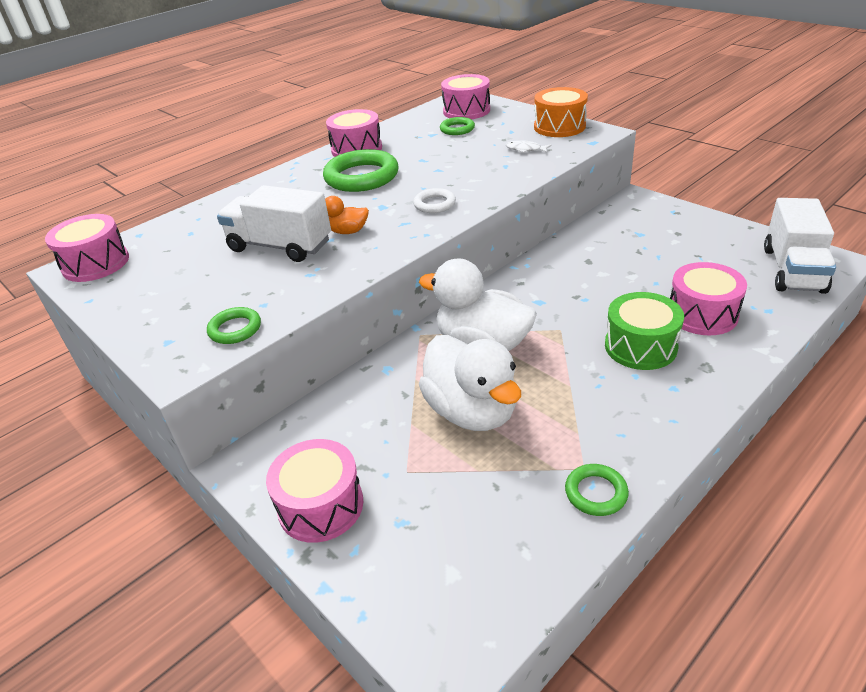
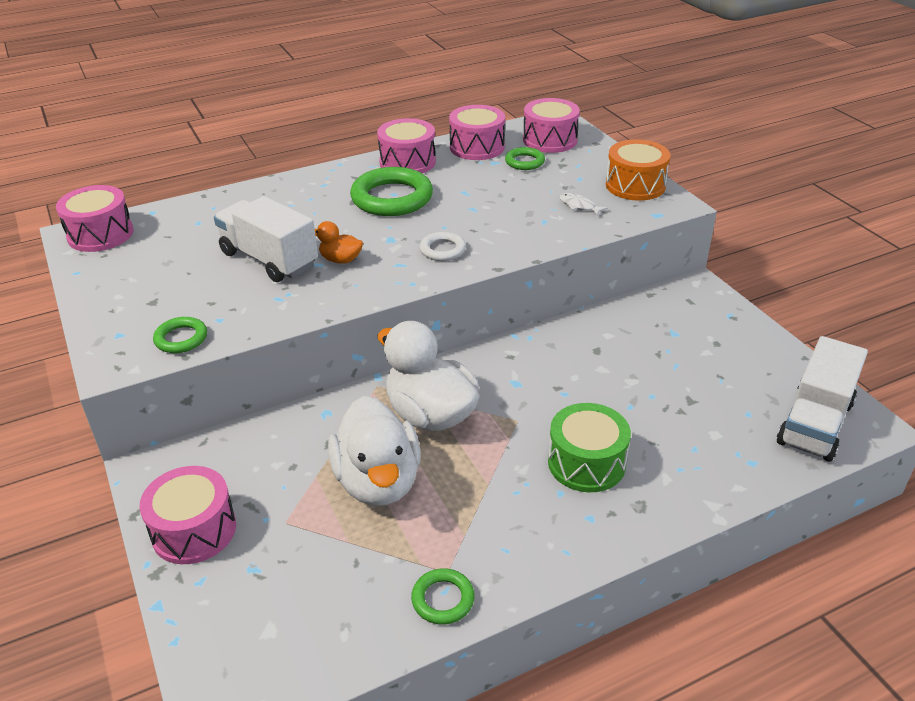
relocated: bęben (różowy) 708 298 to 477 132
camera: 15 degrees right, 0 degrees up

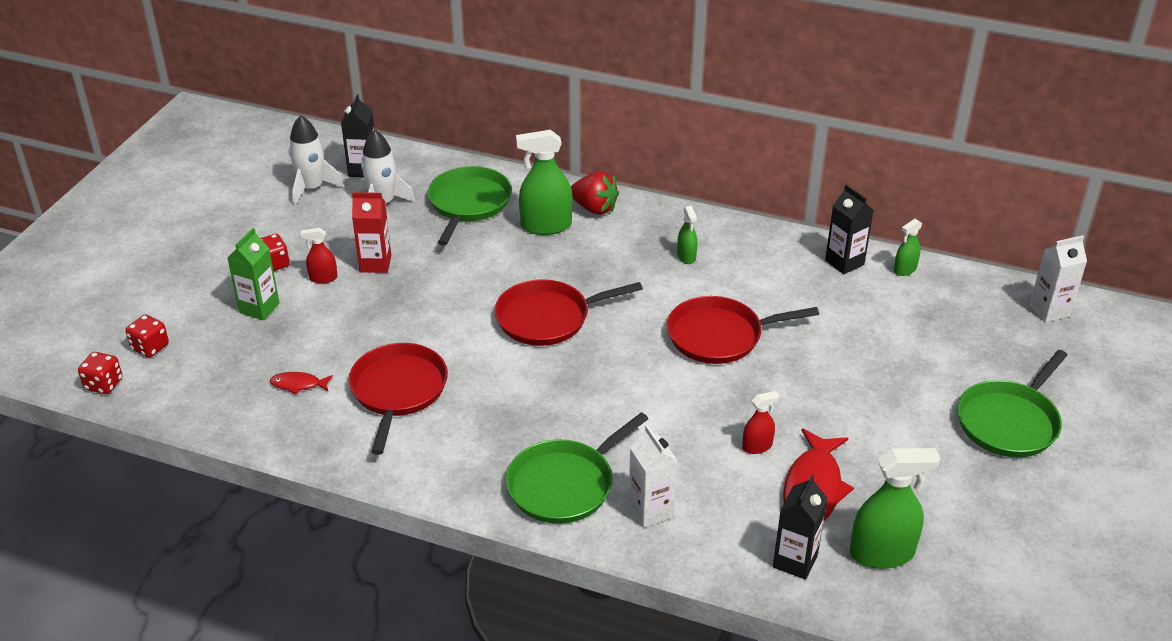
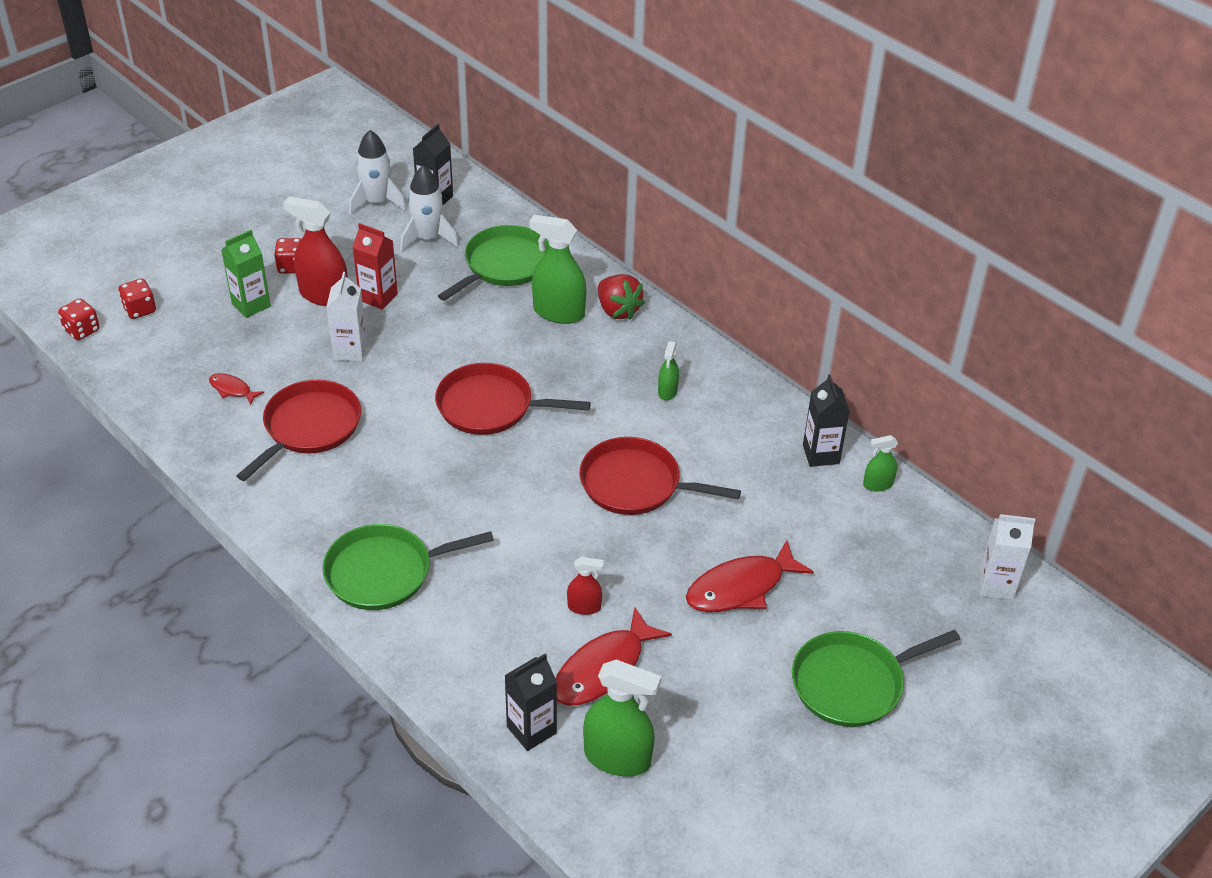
appeared: ryba (czerwony) 750 576
relocated: karton mleka (biały) 653 476 to 346 316
size: spryskiwacz (czerwony) 319 255 = 315 251 x1.90
camera: 25 degrees right, 5 degrees up

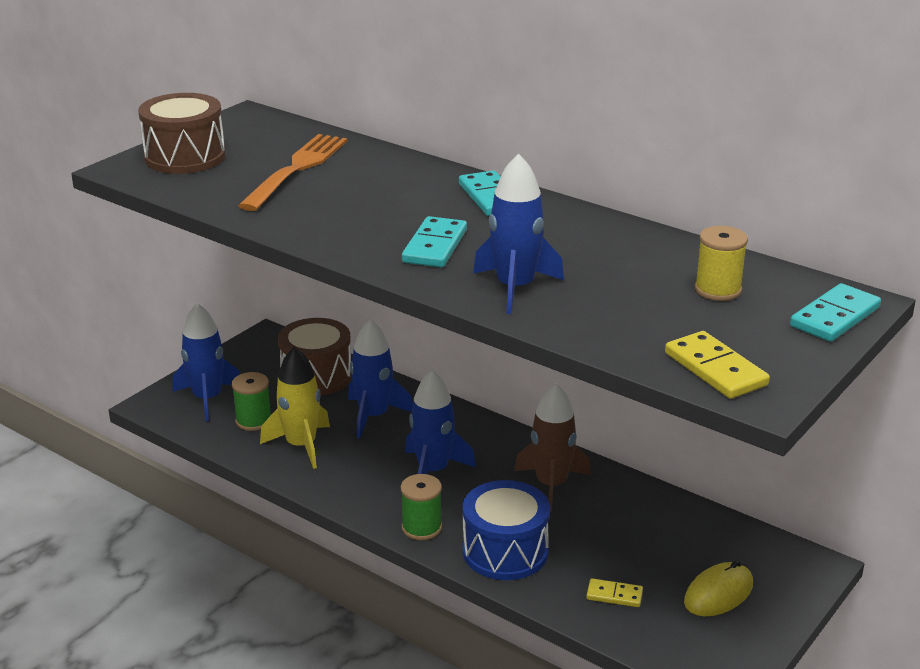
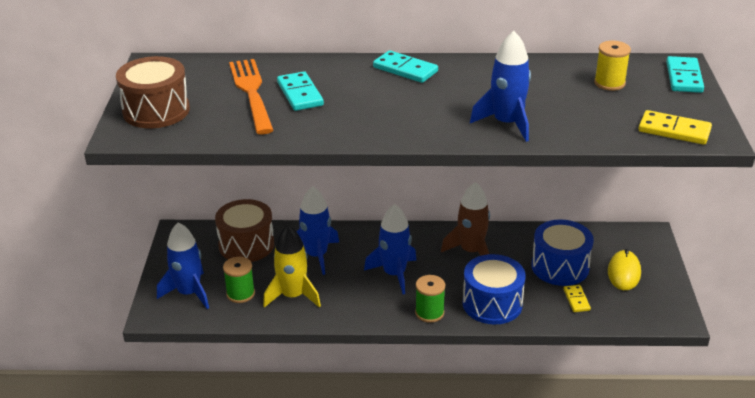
appeared: bęben (niebieski) 563 253
relocated: kostka domina (turkusowy) 434 241 to 300 91
spun: kostka domina (żółty) 614 593 = 577 298 75 degrees counterclockwise
camera: 35 degrees left, 5 degrees up

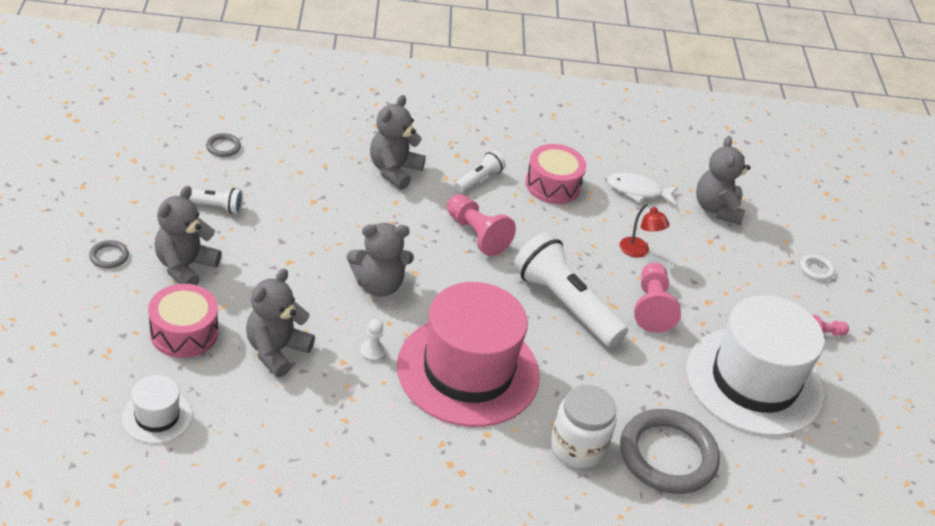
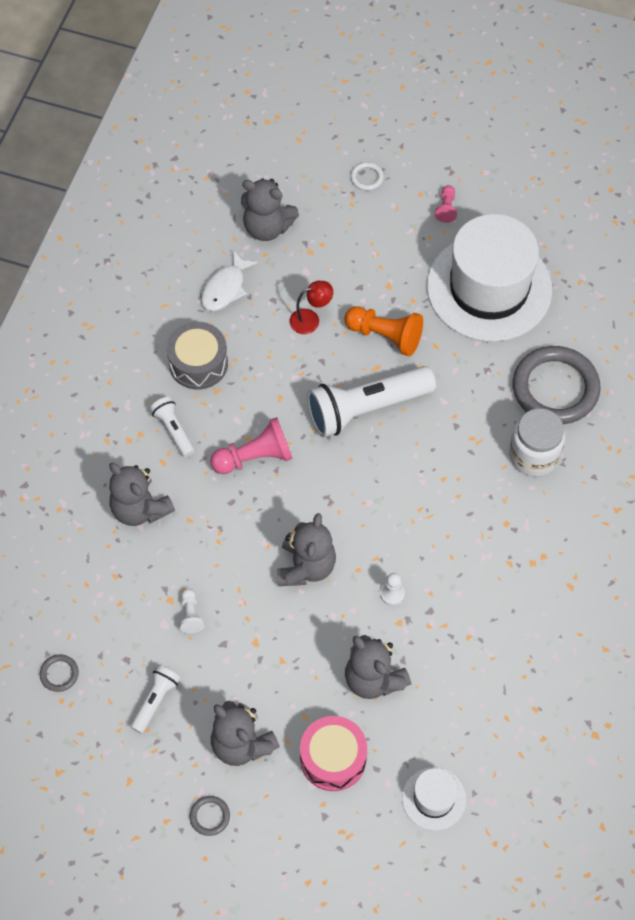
missing: kapelusz (różowy) 468 354
appeared: pionek (biały) 192 611
colour: bęben (różowy) 555 174 to bęben (szary) 197 355; pionek (różowy) 657 298 to pionek (pomarańczowy) 383 331
camera: 65 degrees left, 20 degrees up

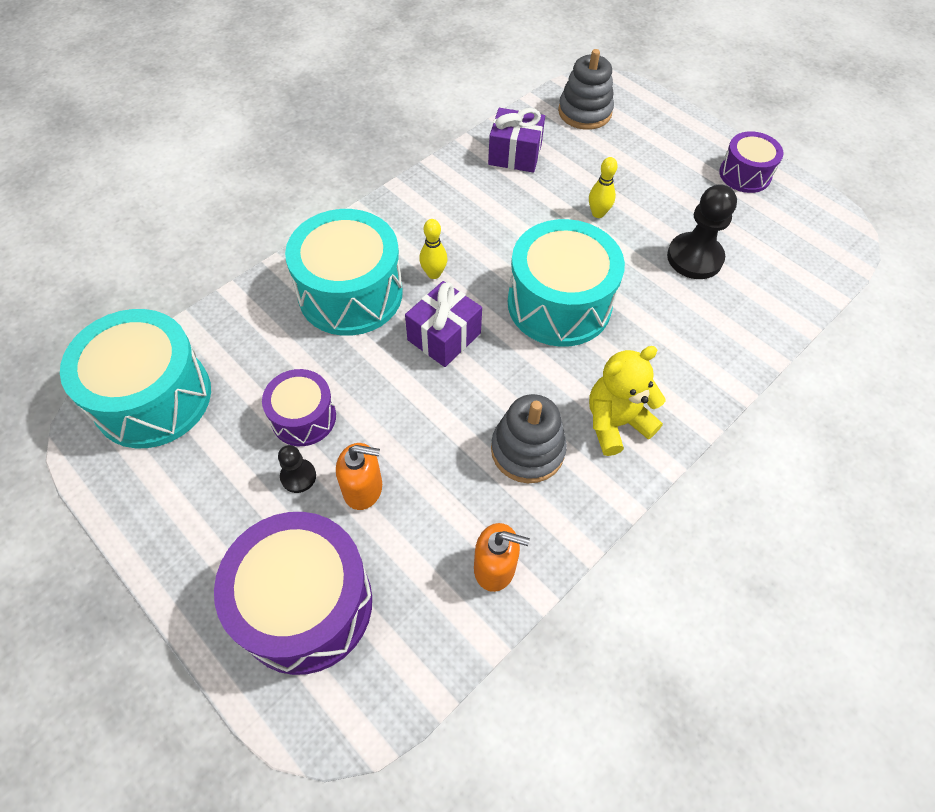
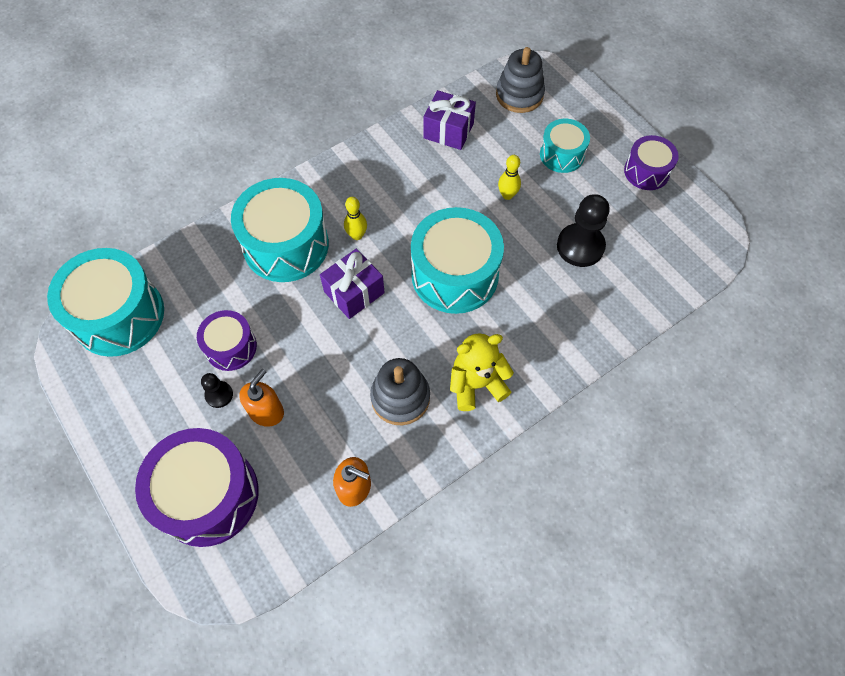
appeared: bęben (turkusowy) 565 146
spun: dozownik mydła (pomarańczowy) 359 476 = 261 398 75 degrees counterclockwise
camera: 10 degrees right, 5 degrees up

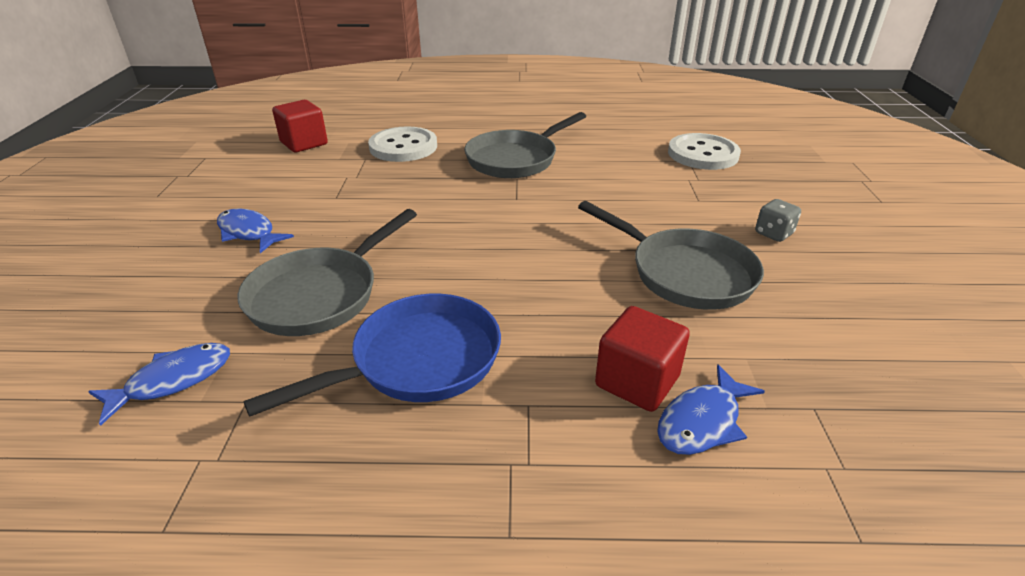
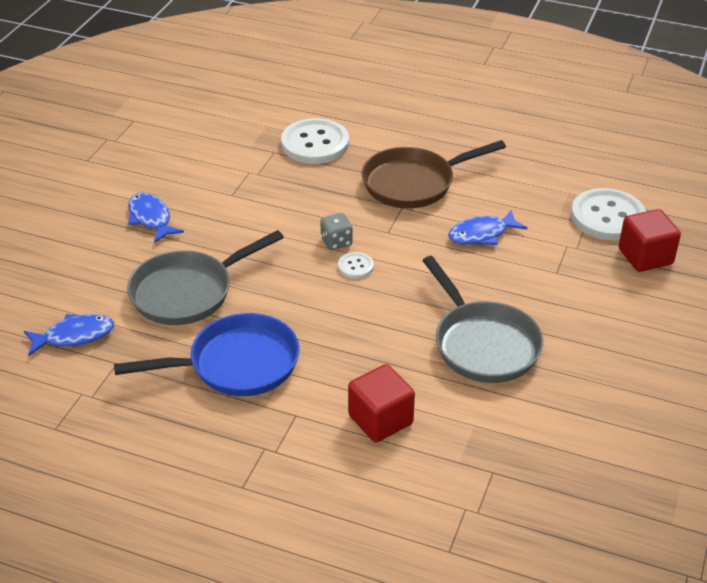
appeared: guzik (biały) 356 265
relocated: sześcian (czerwony) 300 126 to 650 240; ryba (niebieski) 711 409 to 487 227; kostka do gry (szary) 778 220 to 336 231
colour: patelnia (szary) 525 145 to patelnia (brązowy) 434 174
camera: 20 degrees right, 5 degrees up

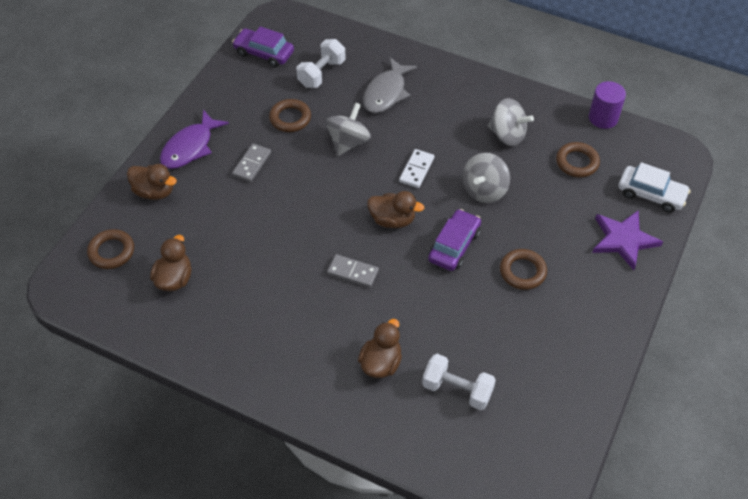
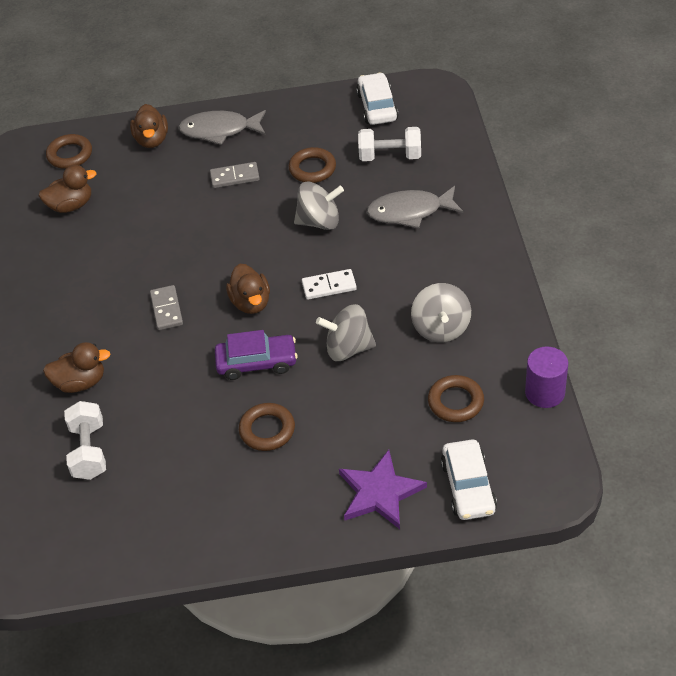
colour: ryba (fioletowy) 194 139 to ryba (szary) 222 127; samochód (fioletowy) 263 46 to samochód (biały) 377 98
camera: 60 degrees right, 5 degrees down

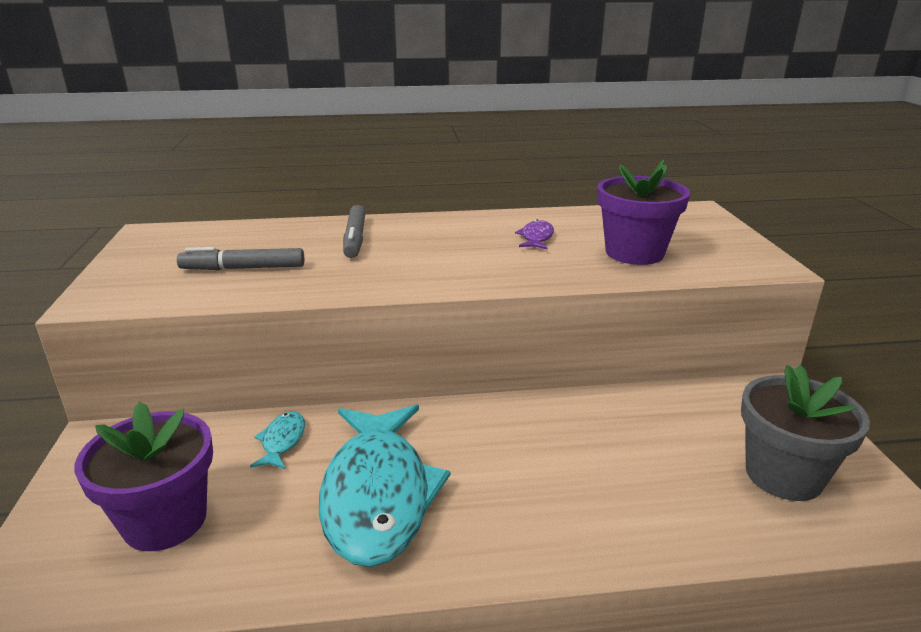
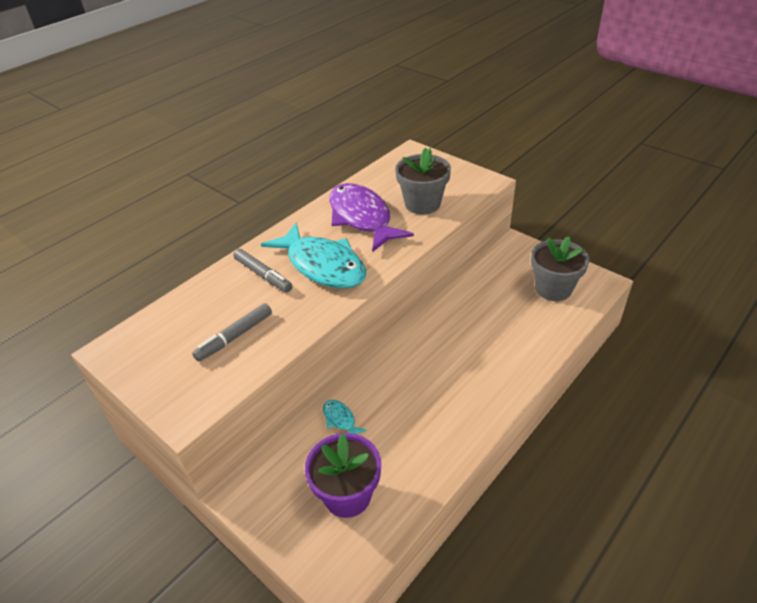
relocated: ryba (turkusowy) 385 486 to 313 256
colour: doniczka (fioletowy) 643 212 to doniczka (szary) 423 181
size: ryba (fioletowy) 534 234 = 371 217 x2.45
camera: 40 degrees left, 15 degrees up

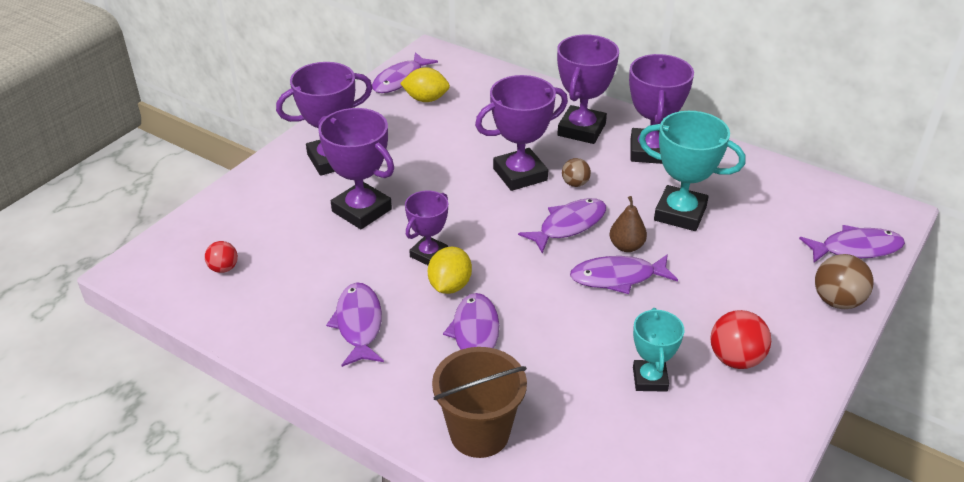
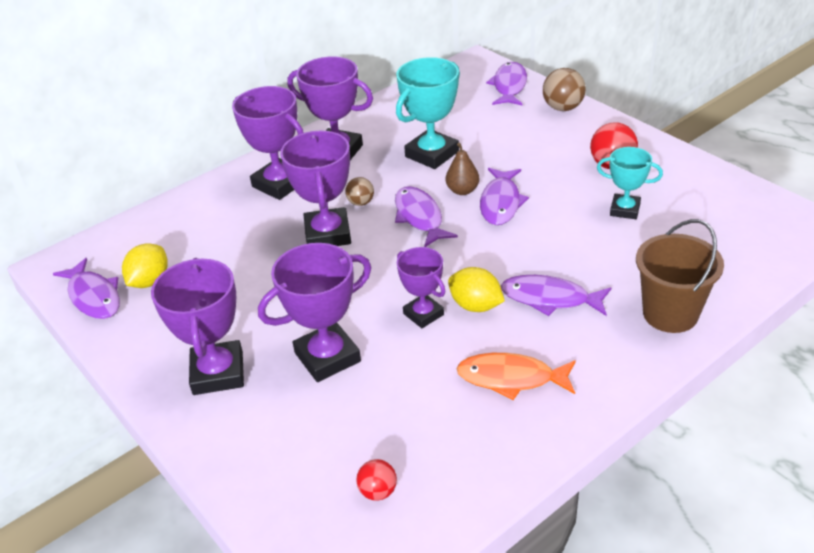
colour: ryba (fioletowy) 355 324 to ryba (pomarańczowy) 516 376
camera: 70 degrees left, 0 degrees up

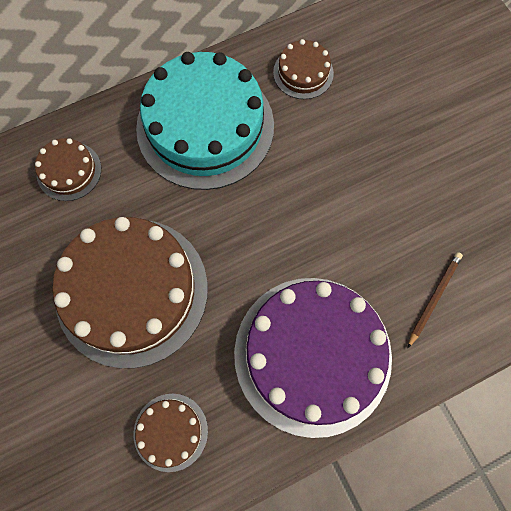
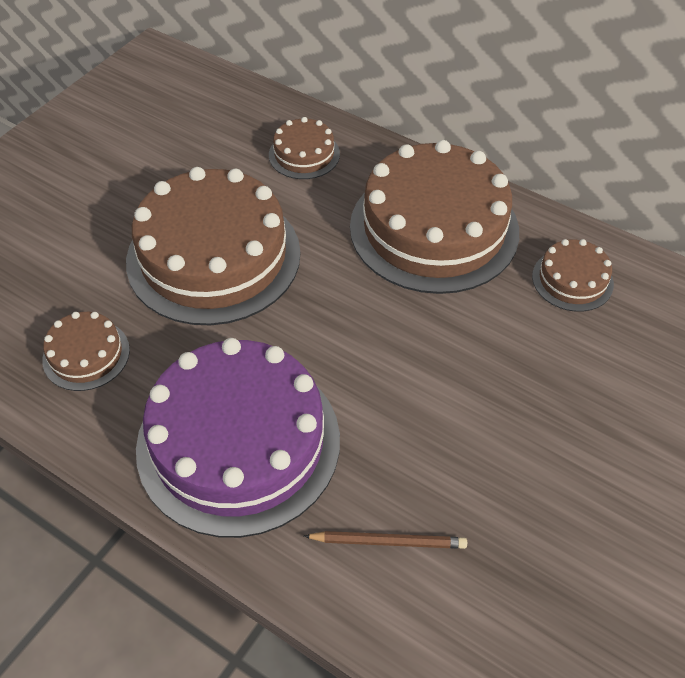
colour: tort (turkusowy) 205 121 to tort (brązowy) 434 217
camera: 60 degrees right, 20 degrees down

